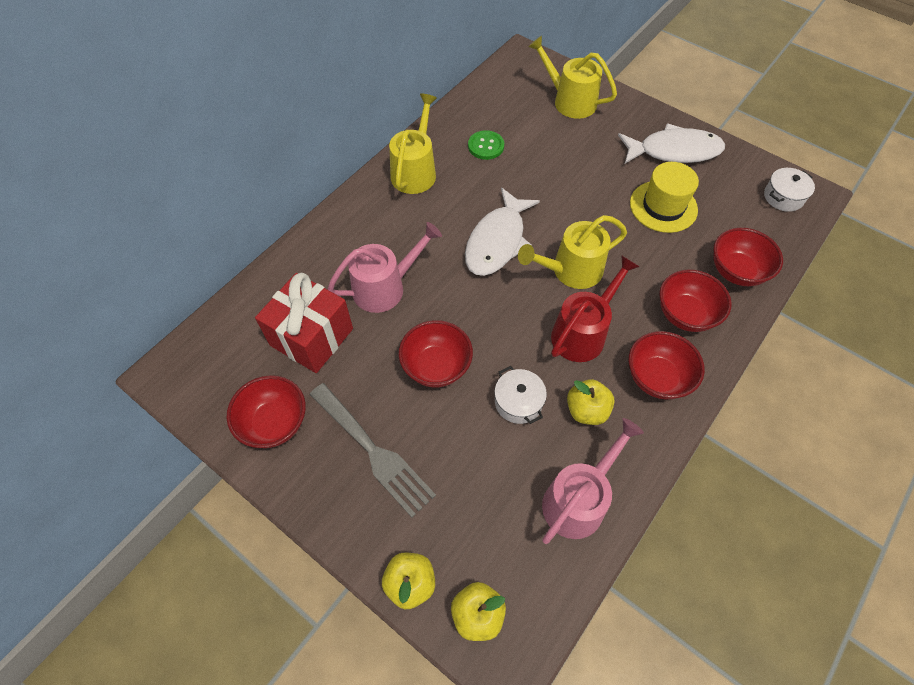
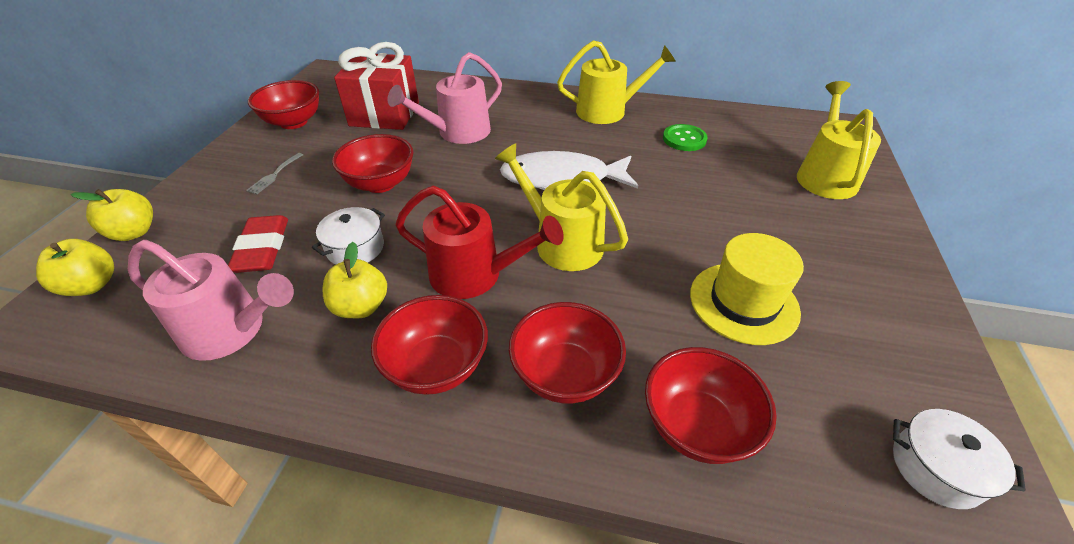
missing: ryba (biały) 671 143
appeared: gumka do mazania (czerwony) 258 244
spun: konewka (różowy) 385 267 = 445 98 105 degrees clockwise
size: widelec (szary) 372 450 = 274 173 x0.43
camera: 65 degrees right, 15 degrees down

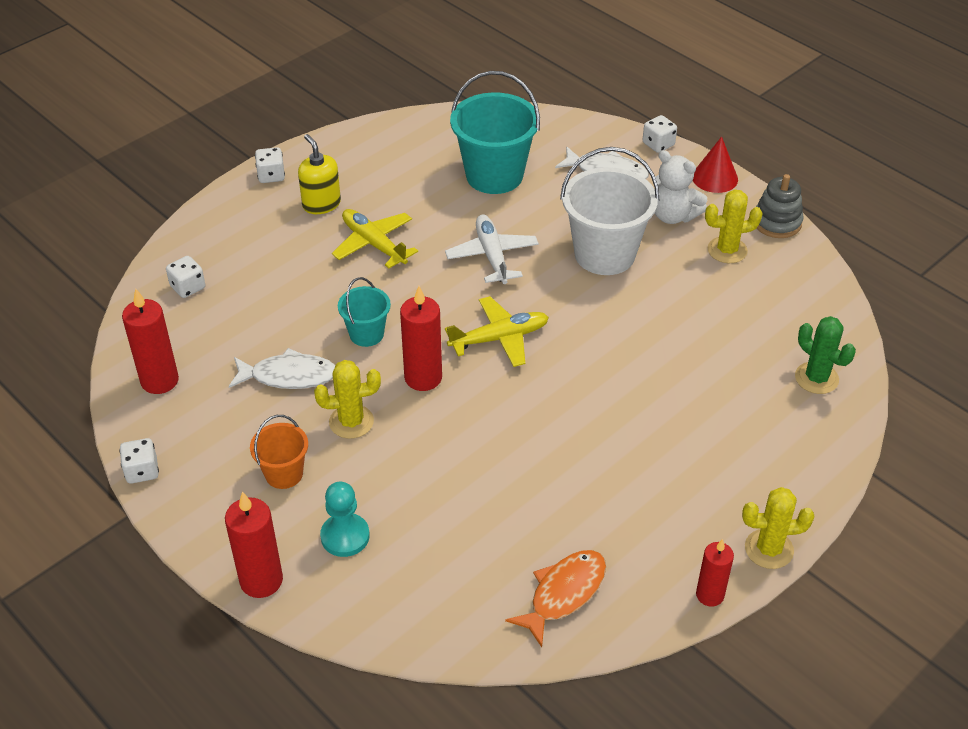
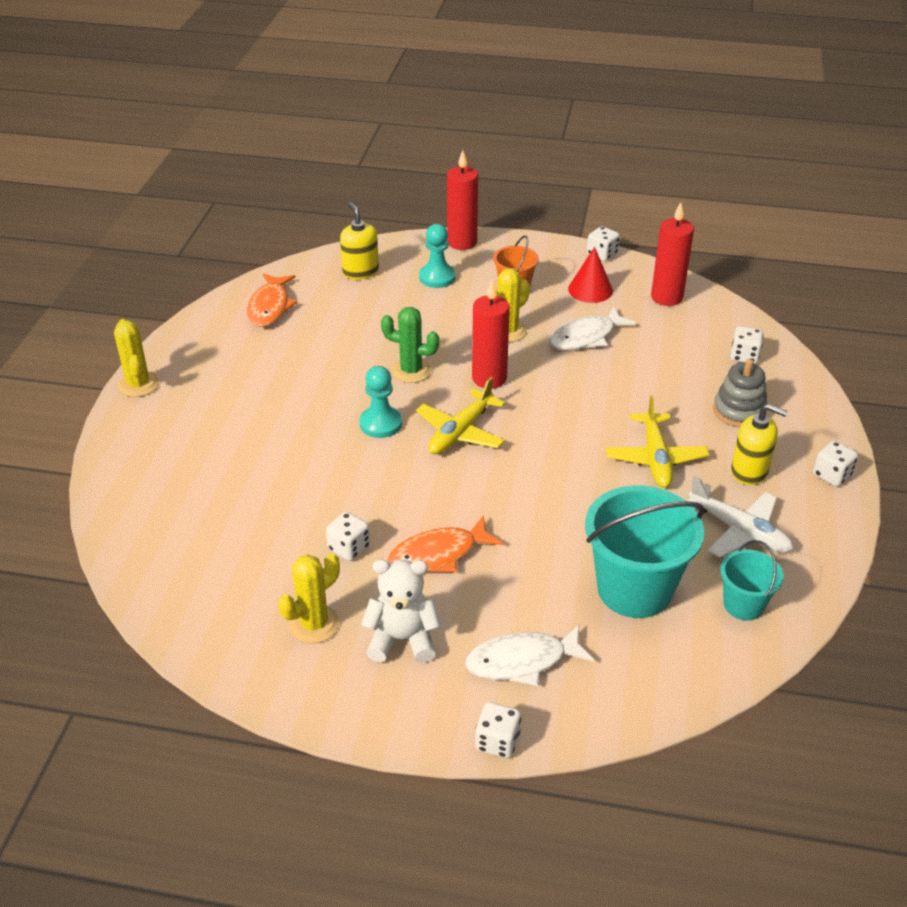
missing: świeca (czerwony) 715 573
appeared: kostka do gry (biały) 348 536; dozownik mydła (żółty) 359 241; pionek (turkusowy) 380 402
relocated: wiadro (turkusowy) 364 312 to 752 580; samolot (biały) 492 249 to 740 517; stożek (czerwony) 715 164 to 590 275; zabawka nakładanka (szary) 780 206 to 740 393; kaktus (zielony) 825 355 to 410 345
exchanged: wiadro (biały) 610 211 to ryba (pomarańczowy) 445 544
spun: samolot (żółty) 375 238 = 657 441 75 degrees clockwise; kaktus (żółty) 778 528 = 136 358 75 degrees counterclockwise
camera: 145 degrees right, 5 degrees down

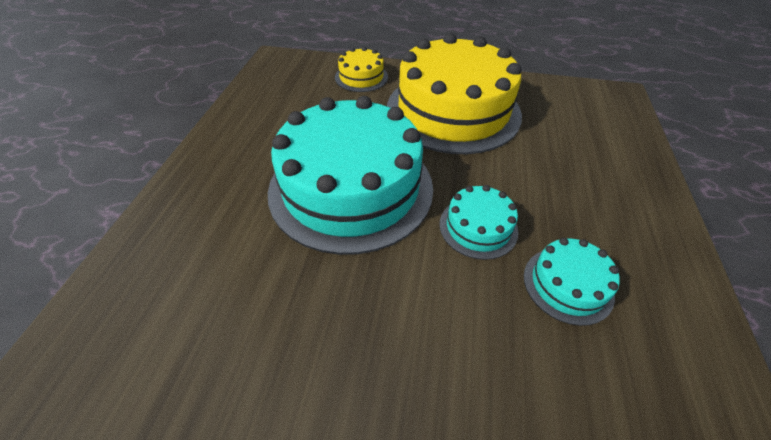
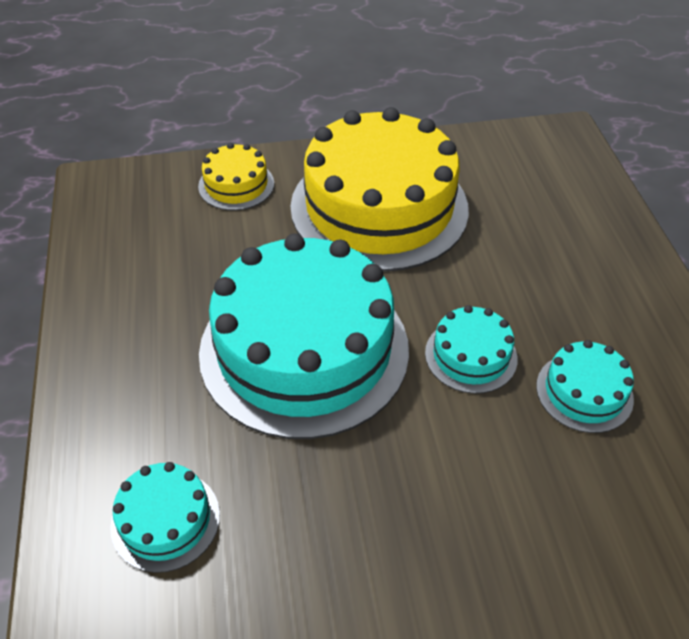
appeared: tort (turkusowy) 165 517
camera: 20 degrees left, 0 degrees up

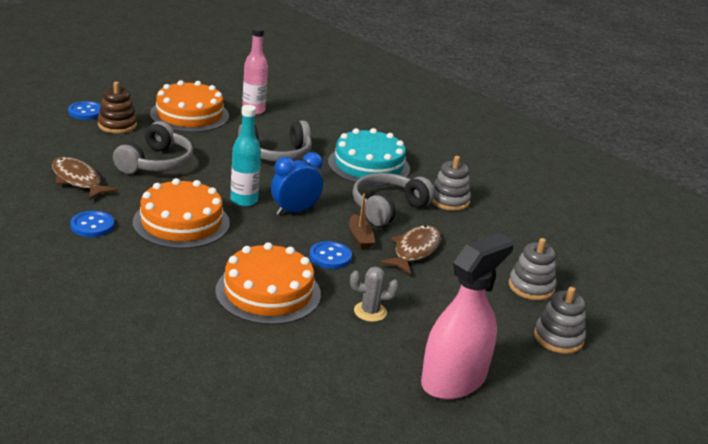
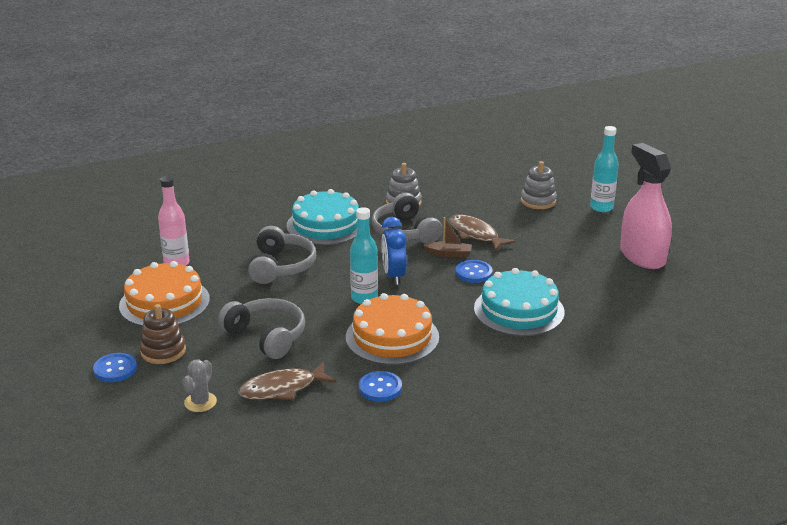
relocated: kaktus (szary) 374 294 to 200 386
exchanged: zabawka nakładanka (szary) 560 320 to butelka (turkusowy) 604 169
colour: tort (pomarańczowy) 268 283 to tort (turkusowy) 519 302
camera: 65 degrees left, 0 degrees up

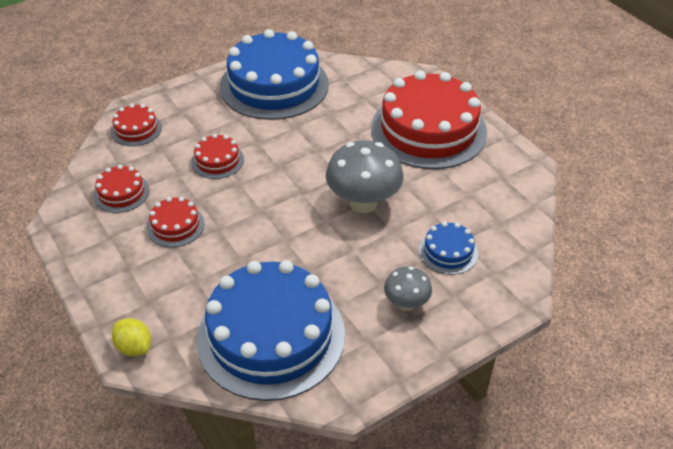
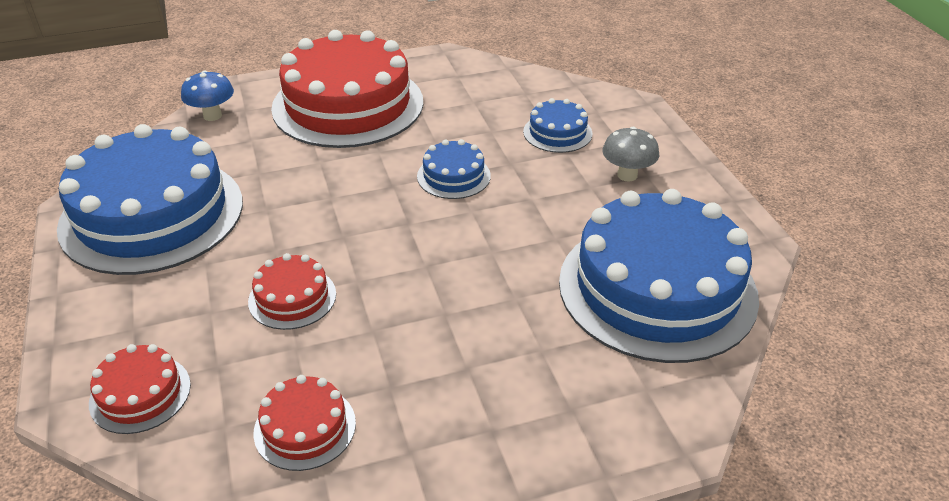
missing: cytryna (żółty) 131 337; tort (czerwony) 175 222
appeared: grzyb (niebieski) 207 96
exchanged: grzyb (szary) 365 176 to tort (niebieski) 454 169
camera: 75 degrees left, 5 degrees down

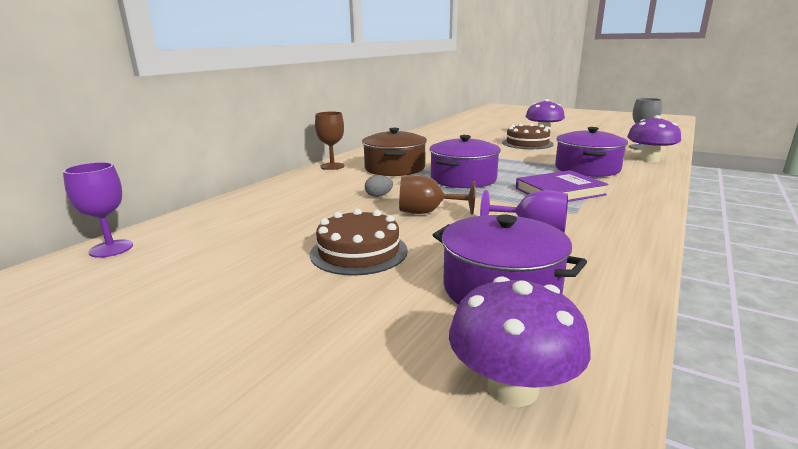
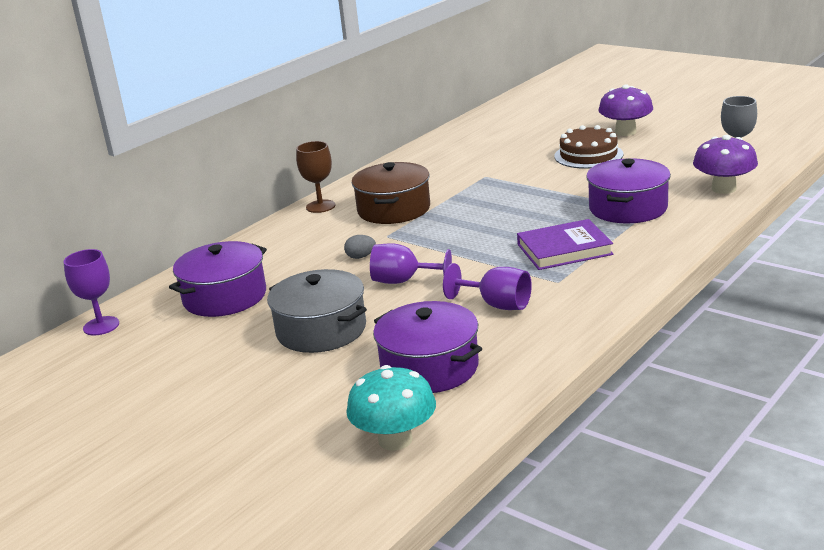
relocated: garnek (fioletowy) 465 161 to 218 279
exchanged: tort (brązowy) 359 242 to garnek (szary) 317 311
colour: kielich (brązowy) 437 195 to kielich (fioletowy) 411 263; grzyb (fioletowy) 520 341 to grzyb (turkusowy) 391 408
camera: 10 degrees right, 5 degrees up

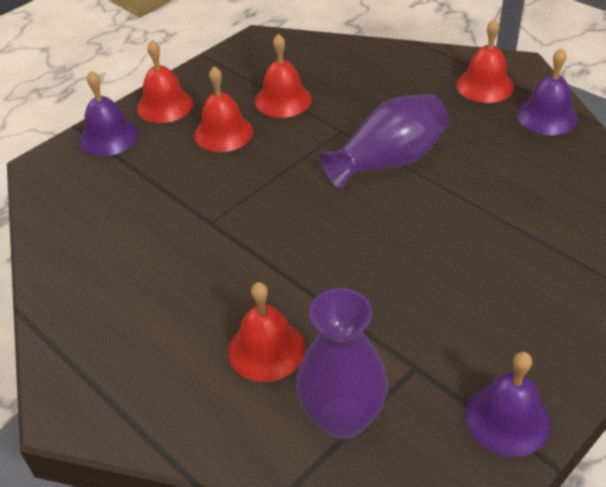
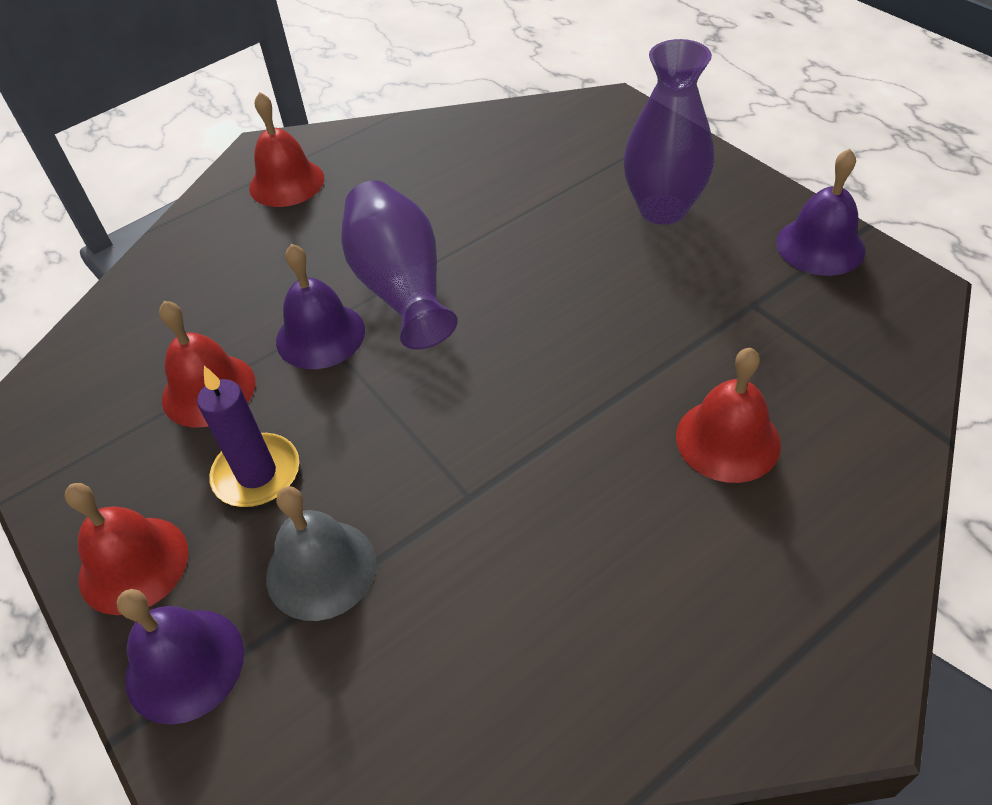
appeared: dzwonek (szary) 321 553
relocated: wazon (fioletowy) 342 364 to 669 132; dzwonek (fioletowy) 547 91 to 320 306
exchanged: dzwonek (czerwony) 223 109 to świeca (fioletowy) 248 436
camera: 80 degrees left, 5 degrees up

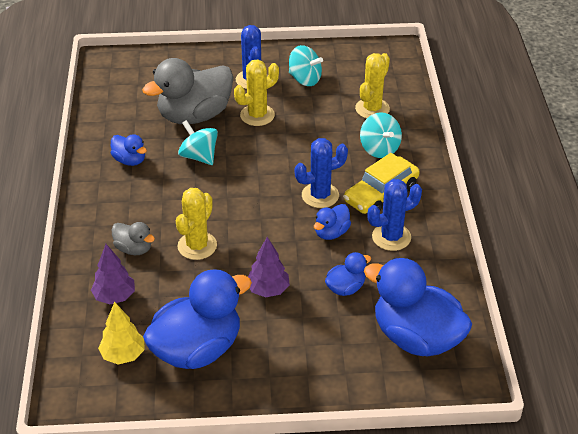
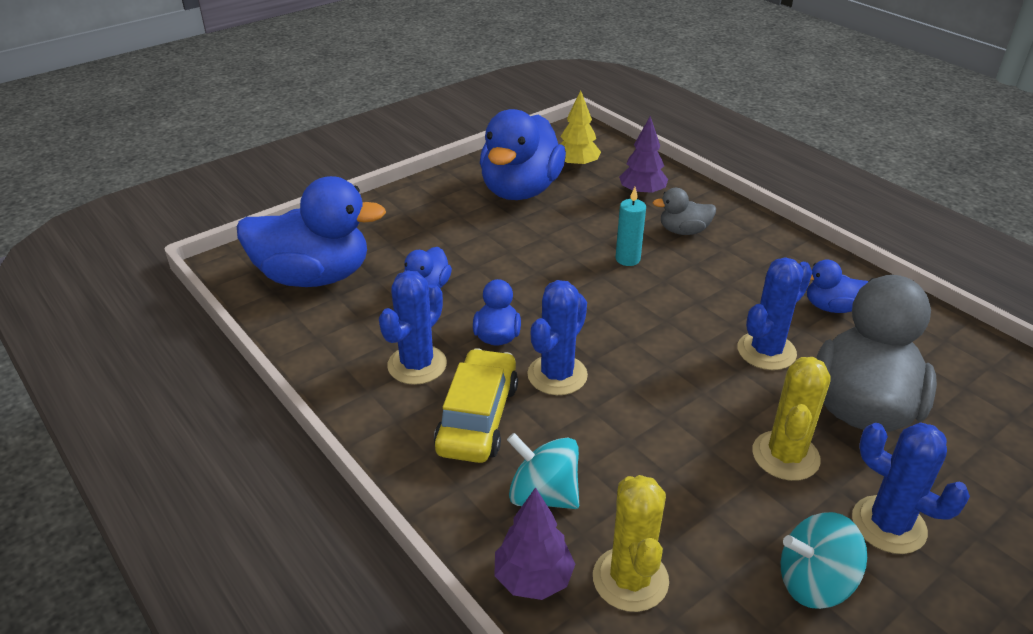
relocated: drzewko (fioletowy) 269 267 to 534 543
exchanged: kaktus (żółty) 196 224 to świeca (turkusowy) 631 226; bączek (turkusowy) 198 142 to kaktus (niebieski) 774 313
camera: 145 degrees right, 5 degrees down

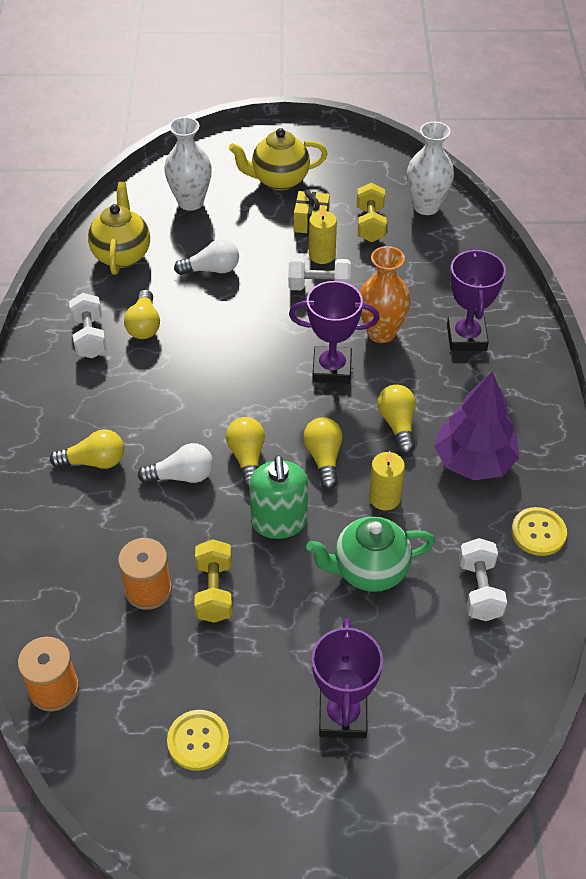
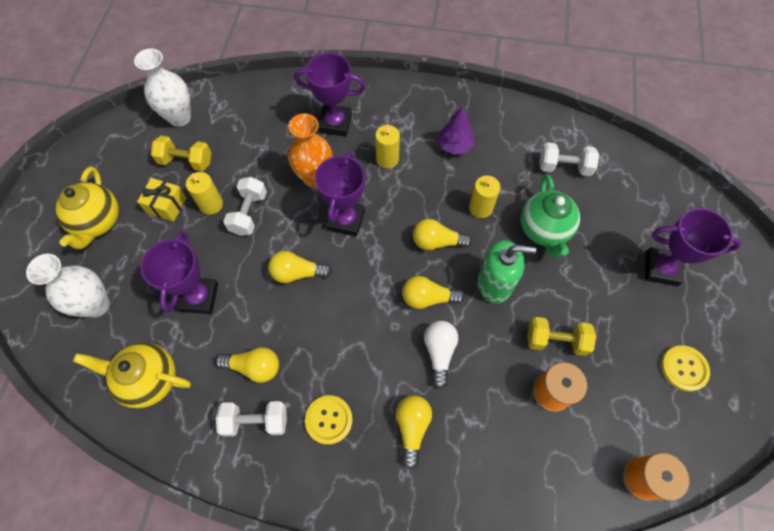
appeared: świeca (żółty) 387 146
relocated: żarówka (żółty) 396 419 to 300 267; guzik (żółty) 539 531 to 329 420
exchanged: żarówka (biały) 206 257 to puchar (fioletowy) 179 272
size: drzewko (fioletowy) 476 426 = 456 131 x0.60
camera: 80 degrees left, 15 degrees up

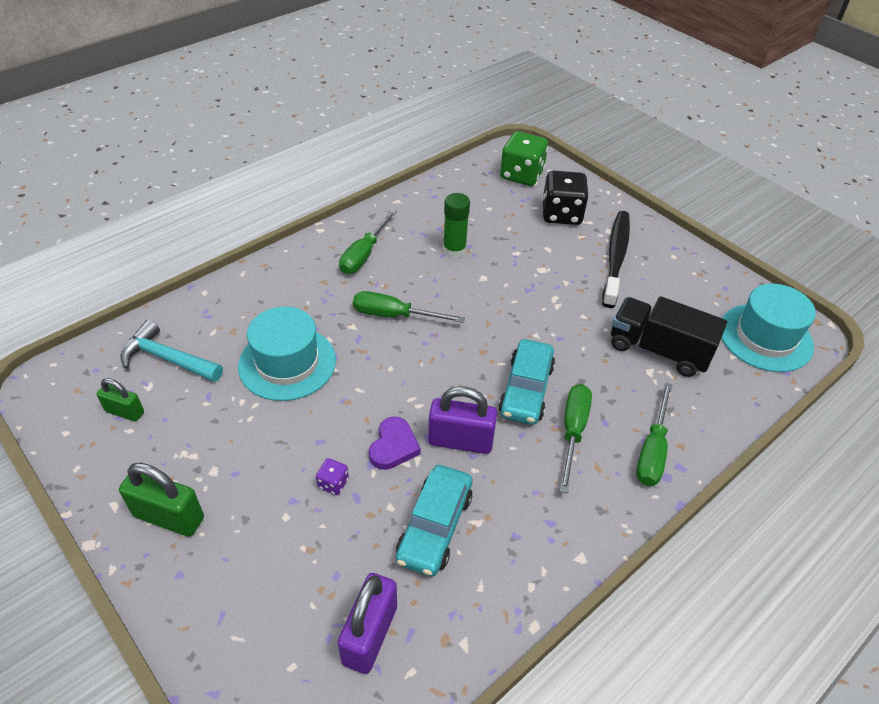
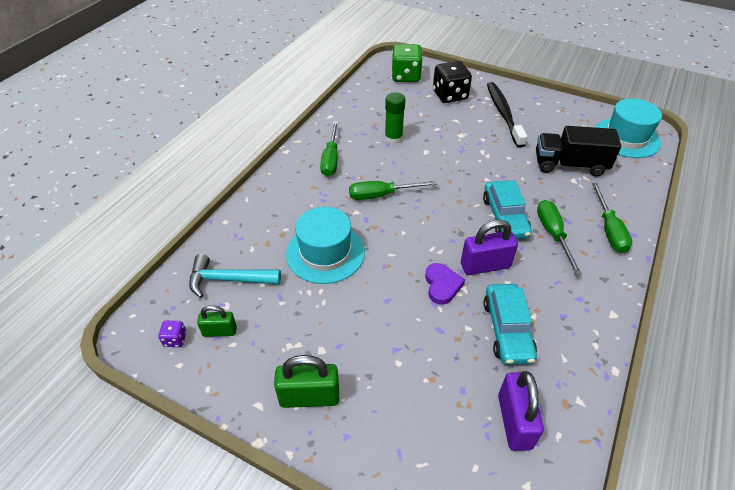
relocated: kostka do gry (fioletowy) 332 476 to 172 334
camera: 20 degrees left, 0 degrees up

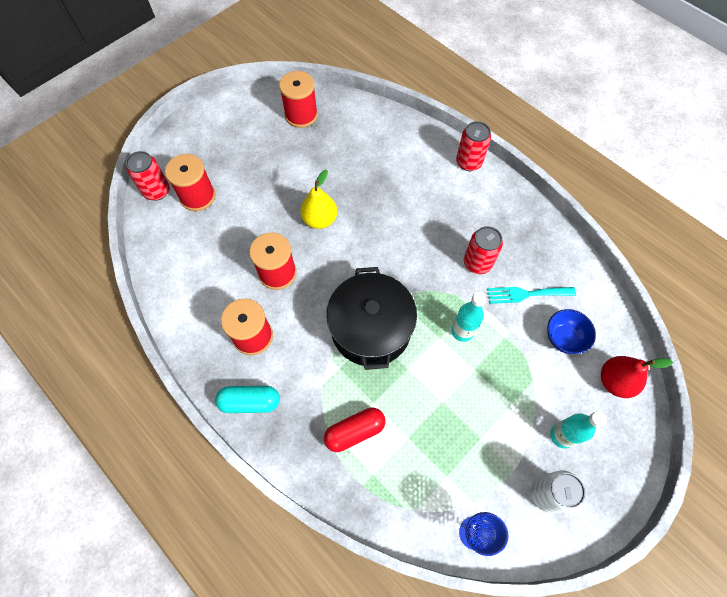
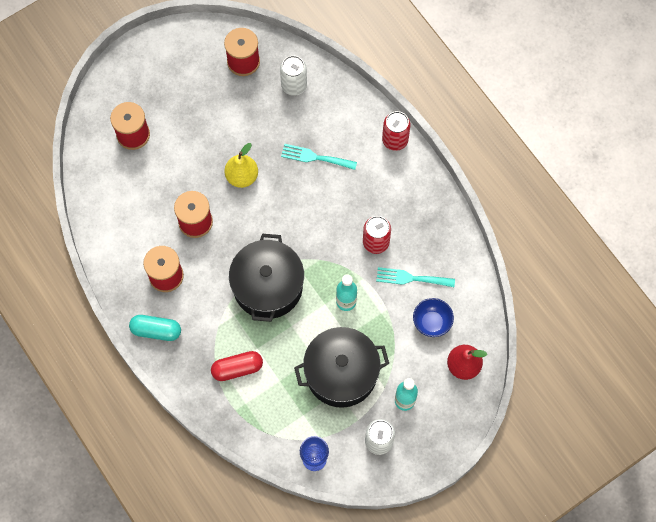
missing: puszka (czerwony) 148 176
appeared: puszka (biały) 293 76; widelec (turkusowy) 319 157; garnek (czarny) 341 367
camera: 10 degrees right, 5 degrees up

